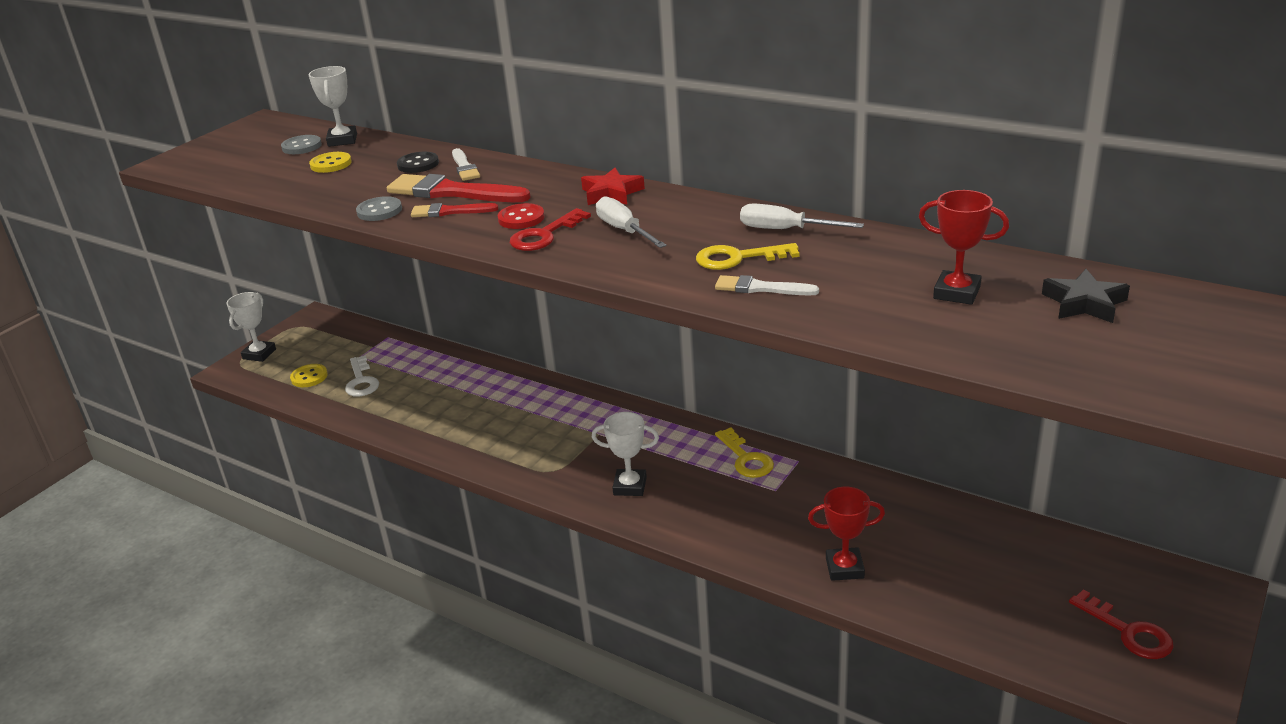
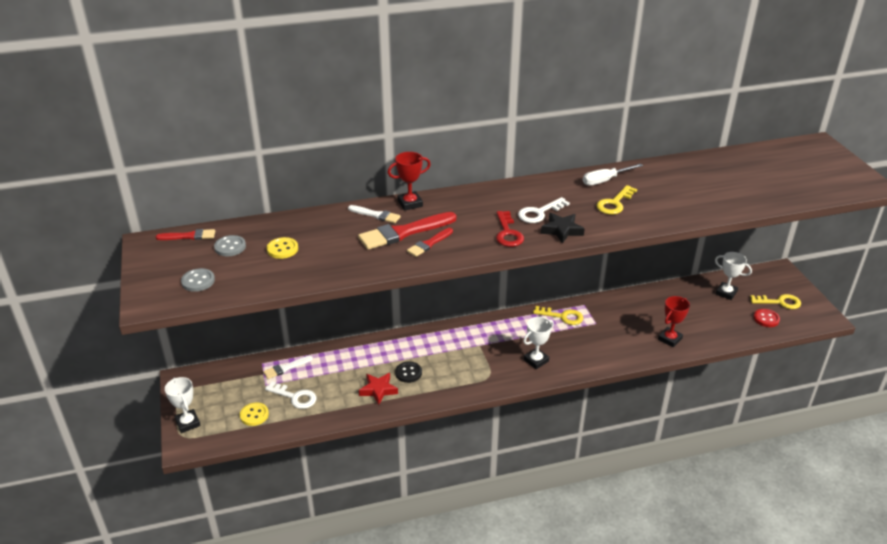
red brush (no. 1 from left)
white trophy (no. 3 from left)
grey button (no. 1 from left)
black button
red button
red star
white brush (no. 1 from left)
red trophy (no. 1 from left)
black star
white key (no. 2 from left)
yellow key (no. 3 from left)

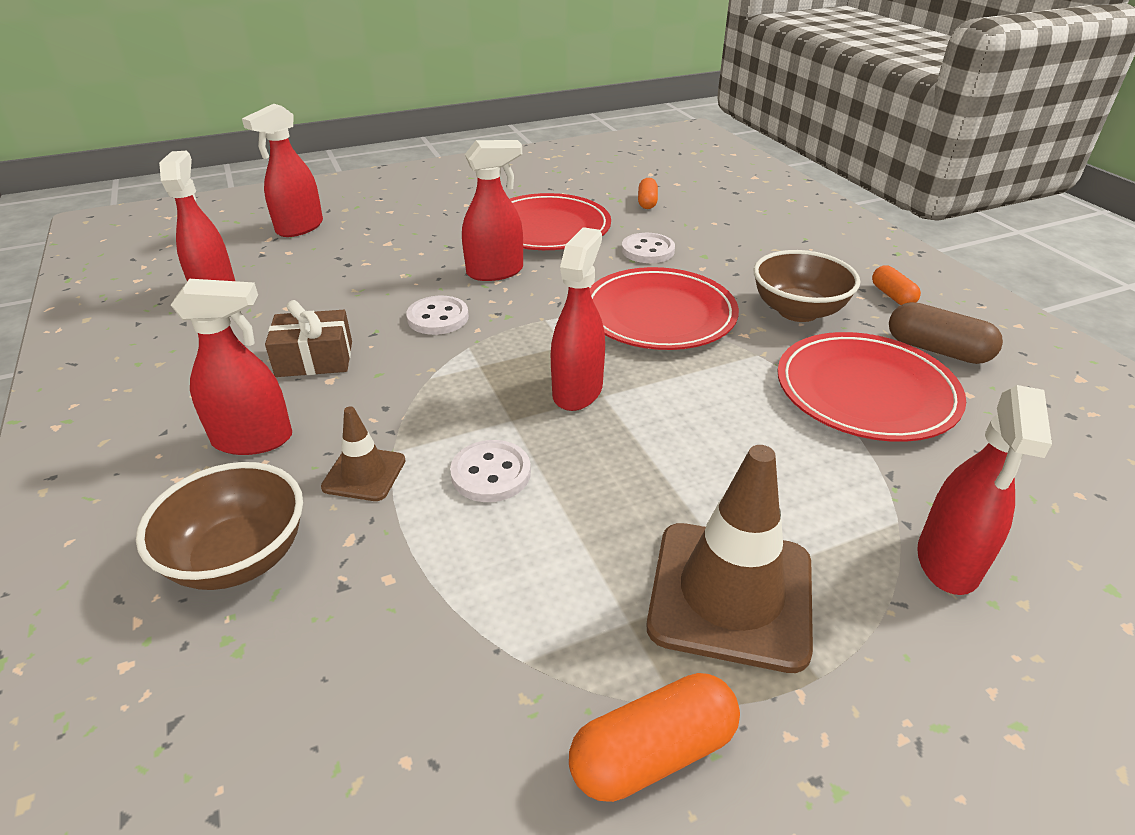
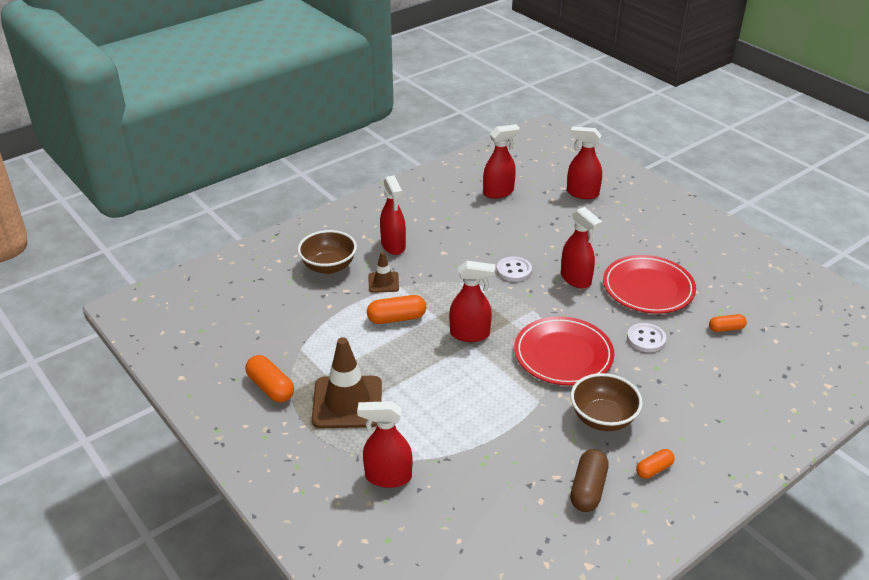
brown gift
red plate (no. 3 from left in the first image)
orange capsule (no. 2 from left)

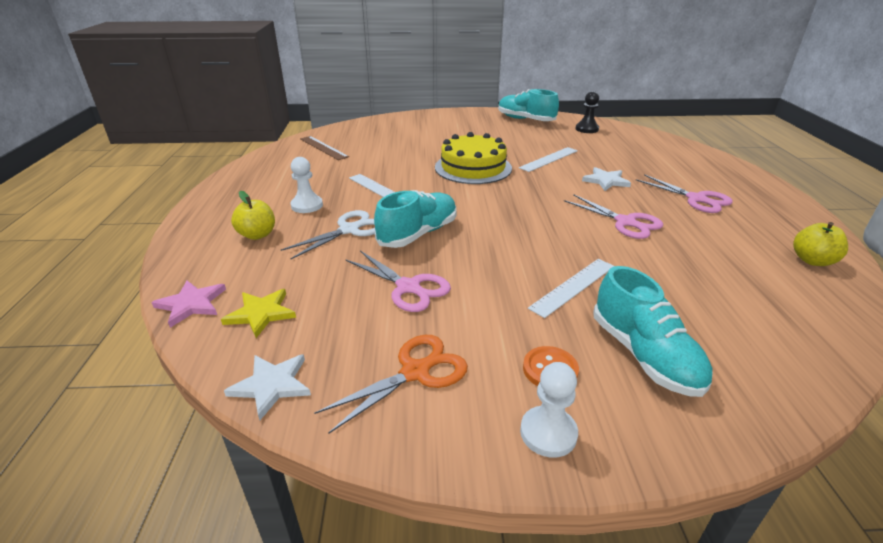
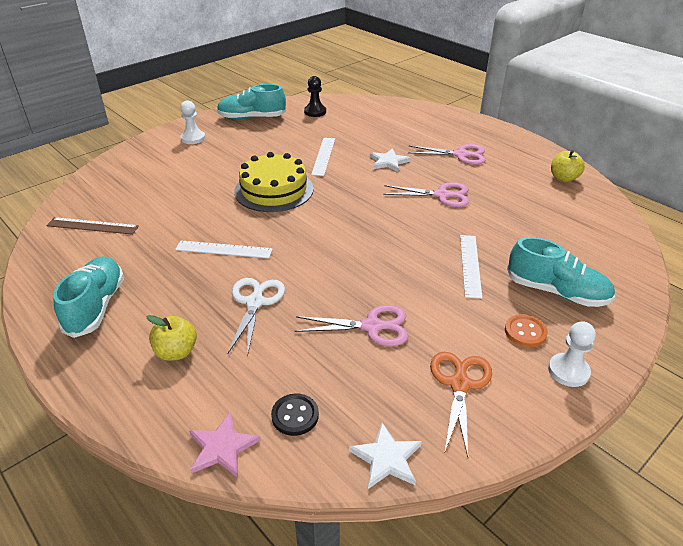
white pawn (no. 1 from left)
turquoise shoe (no. 1 from left)
black button

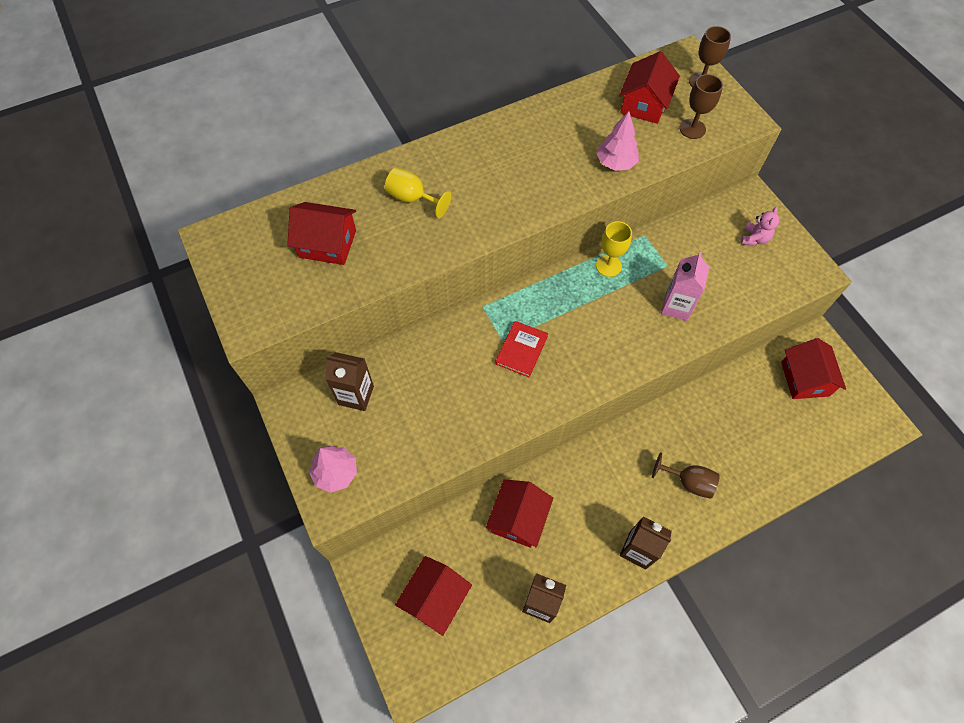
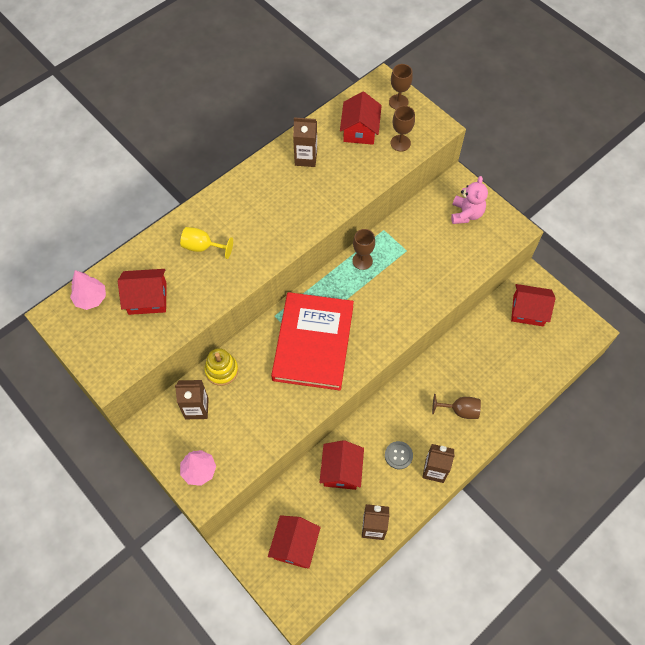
pink carton
yellow stacking toy
brown carton (no. 2 from left)
grey button
pink tree (no. 1 from left)
brown goblet (no. 1 from left)
red house (no. 5 from left)
red book
pink teddy bear

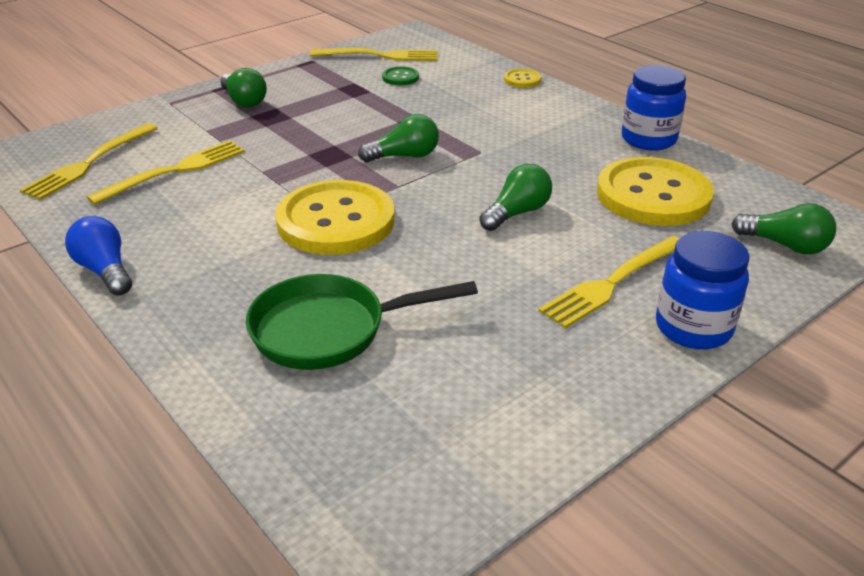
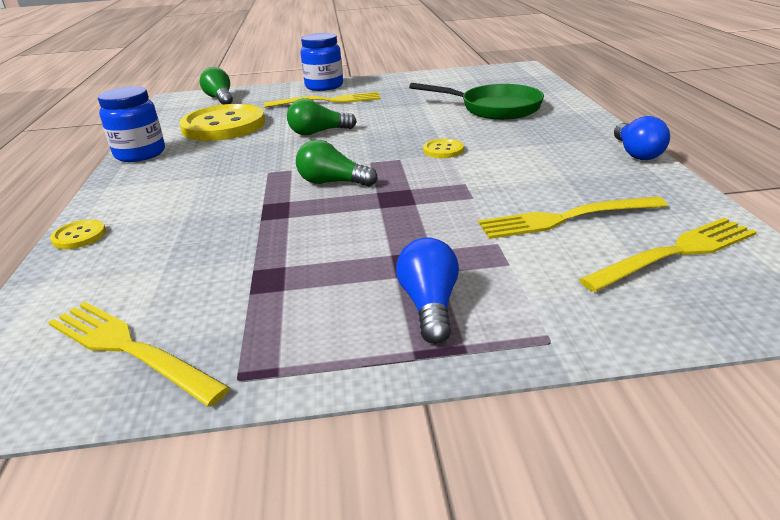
green button
blue light bulb (no. 1 from left)
yellow button (no. 3 from left)

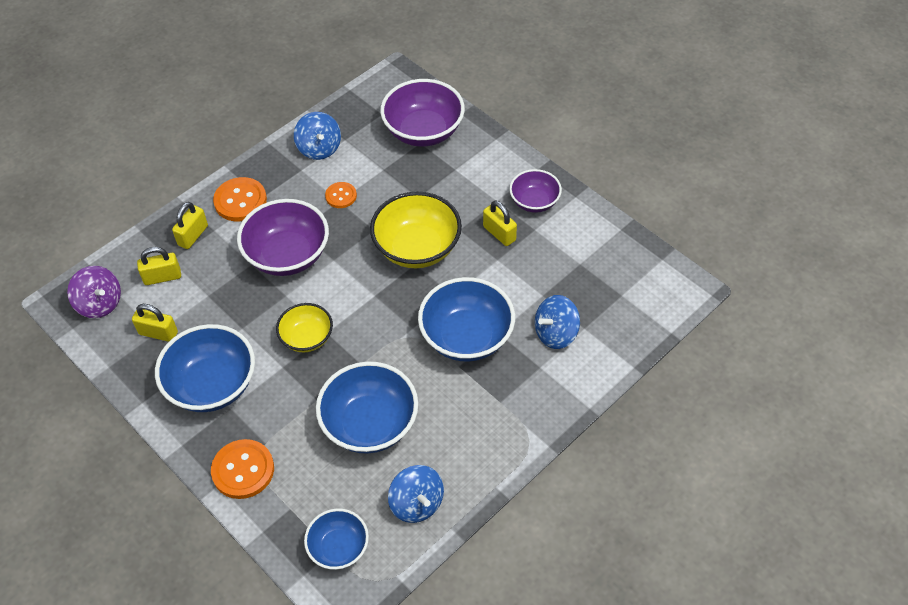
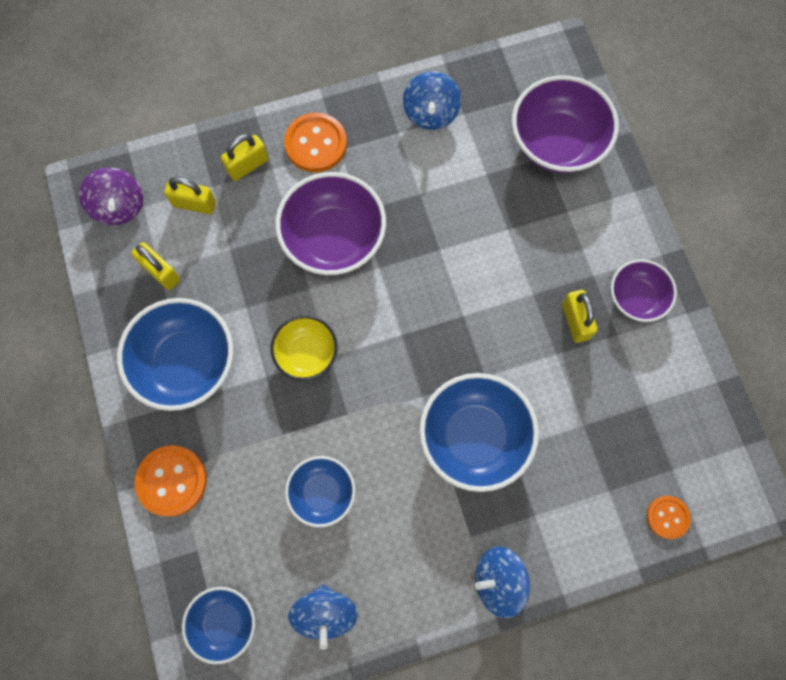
yellow bowl (no. 2 from left in the first image)
orange button (no. 3 from left)
blue spinning top (no. 3 from left)
blue bowl (no. 3 from left)

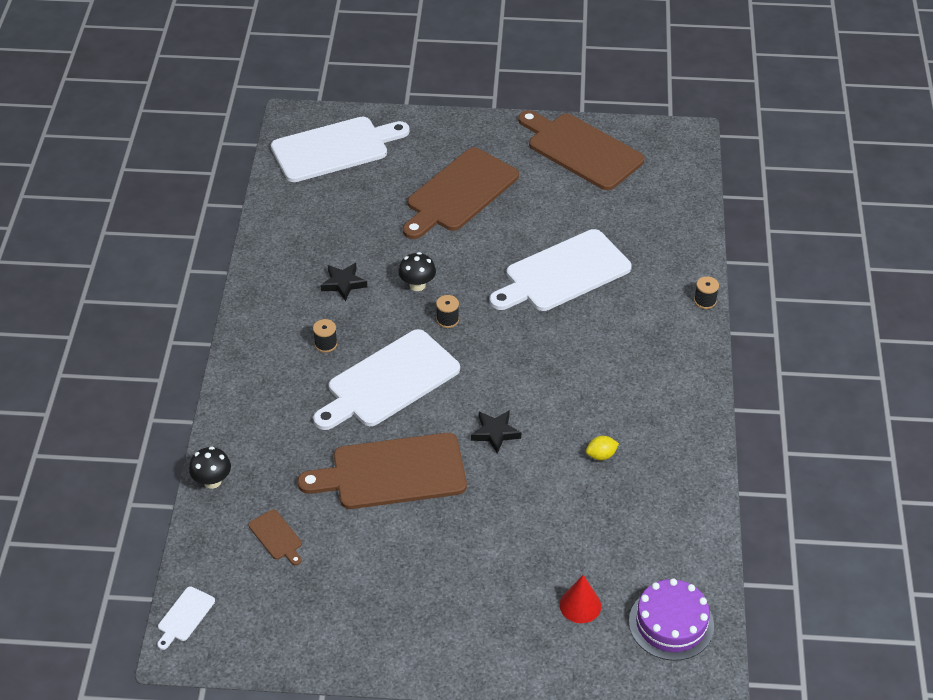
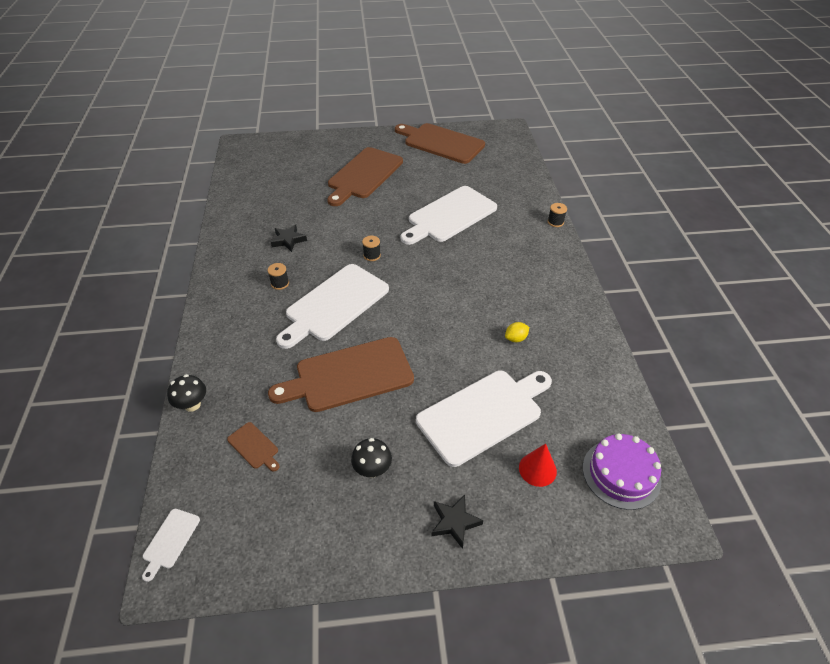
white cutting board (no. 4 from left)
black mushroom (no. 2 from left)
black star (no. 2 from left)

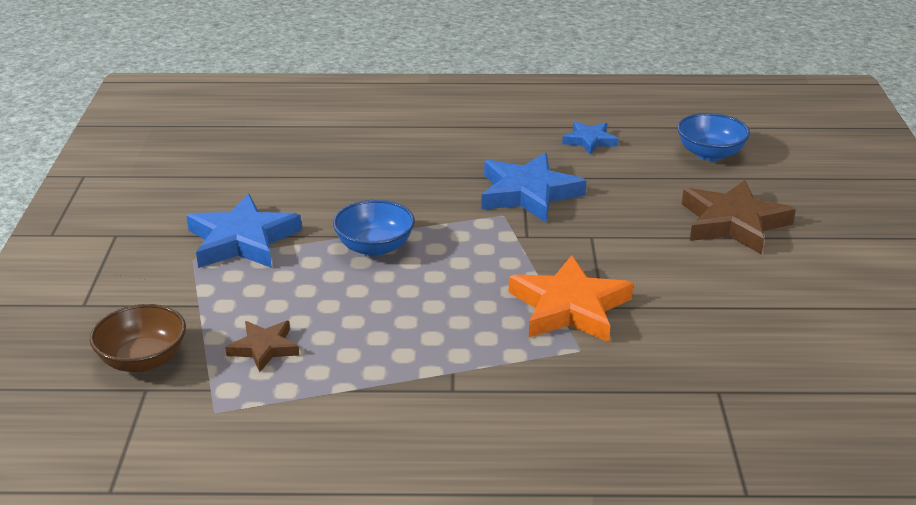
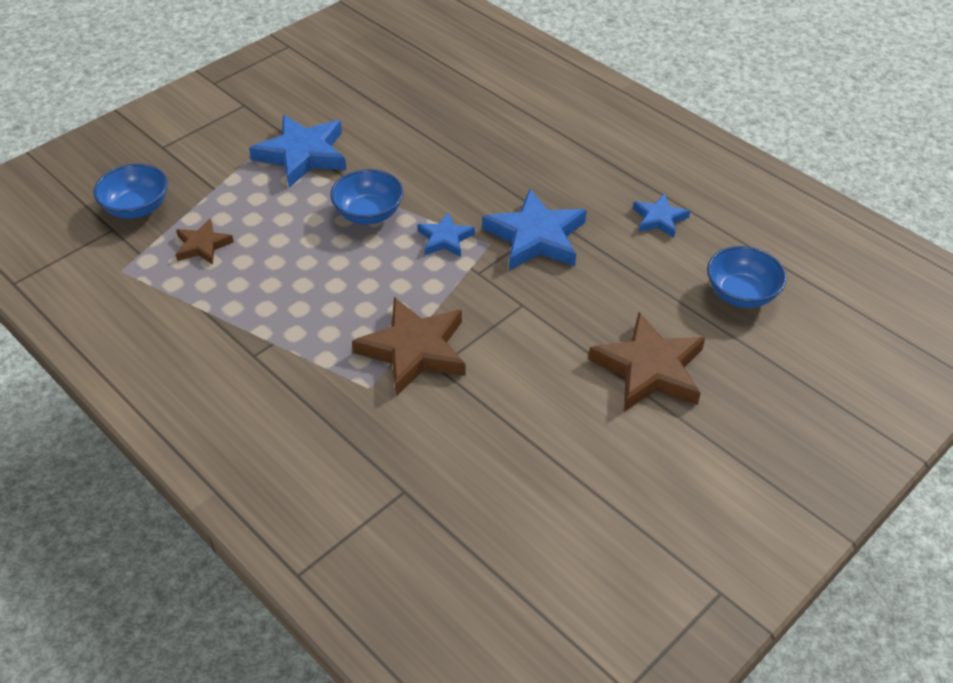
blue star (no. 2 from left)
blue bowl (no. 1 from left)
brown star (no. 2 from left)

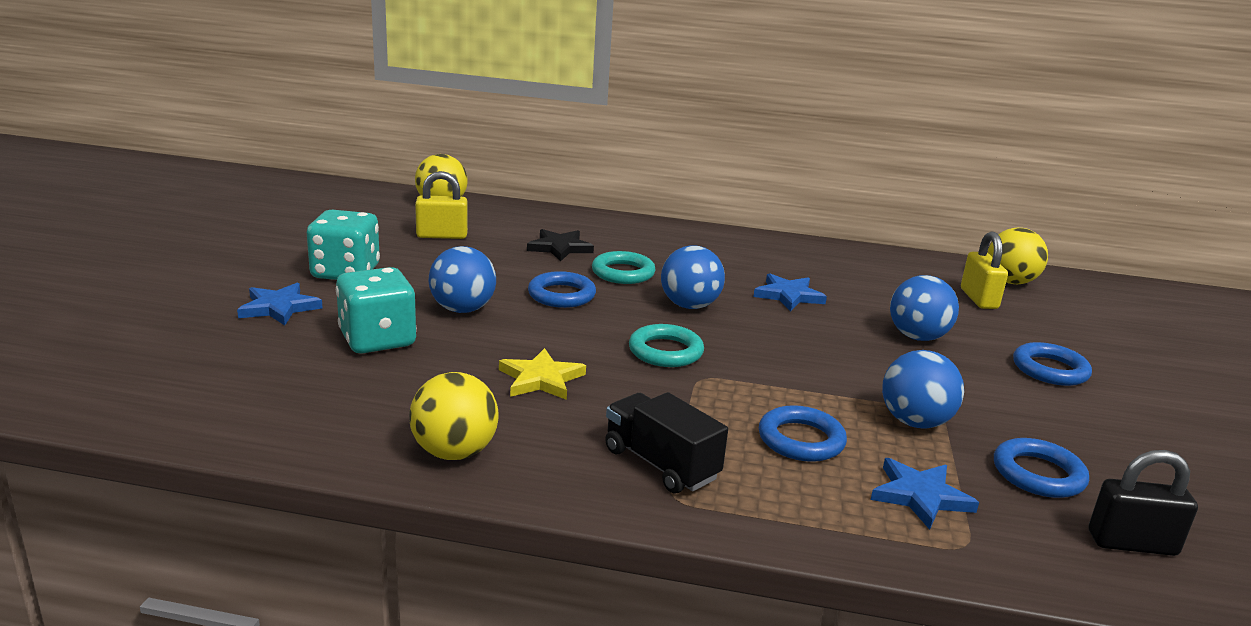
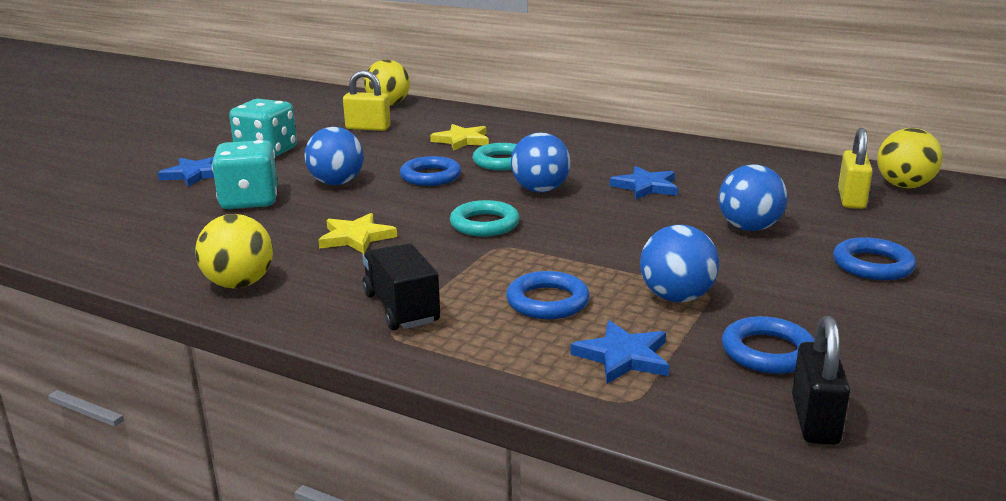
yellow star (no. 2 from left)
black padlock

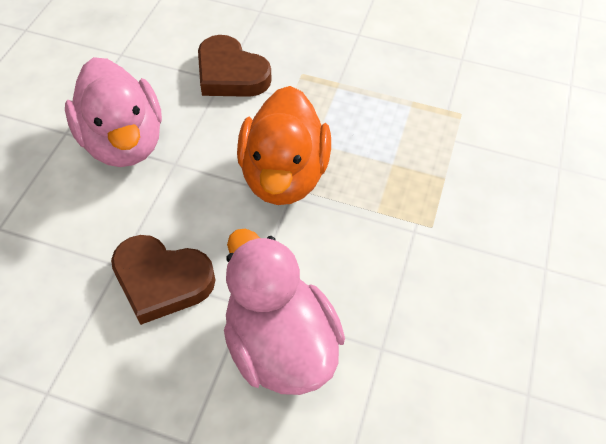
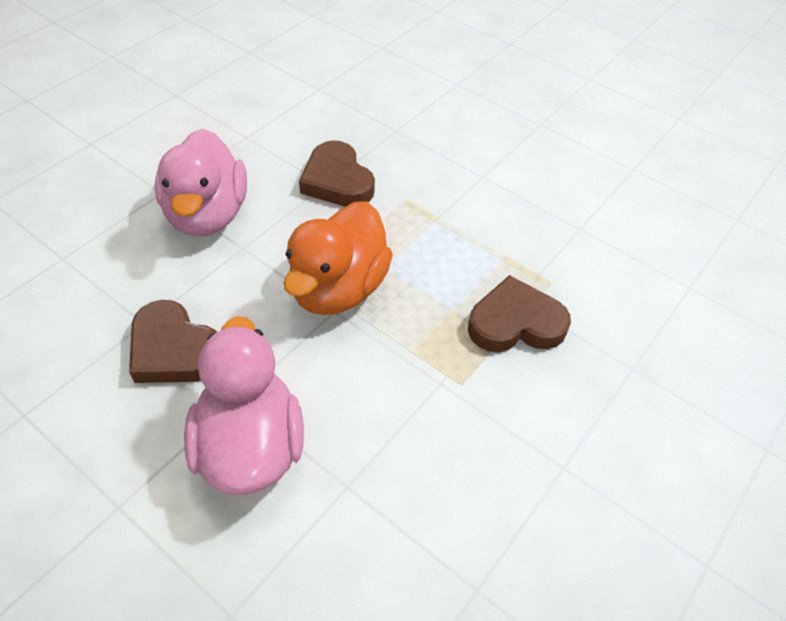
brown heart (no. 3 from left)

